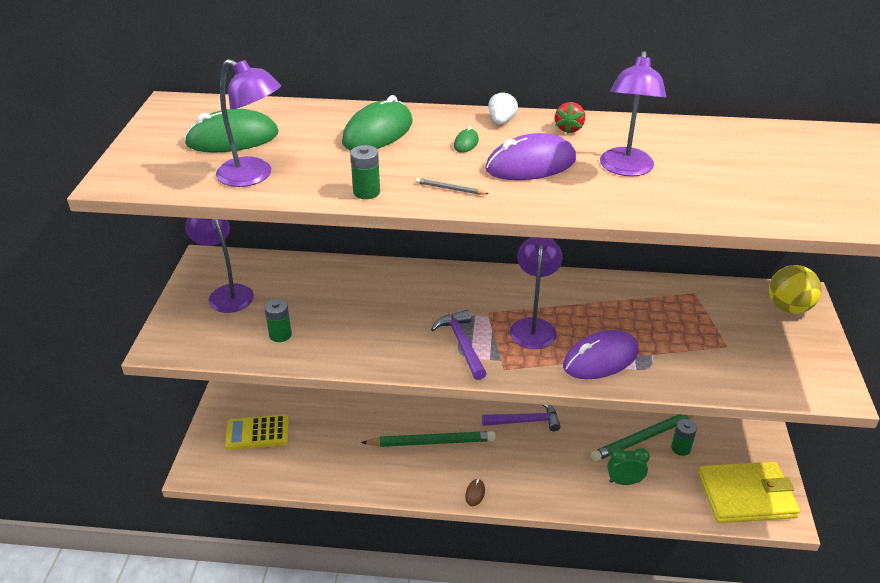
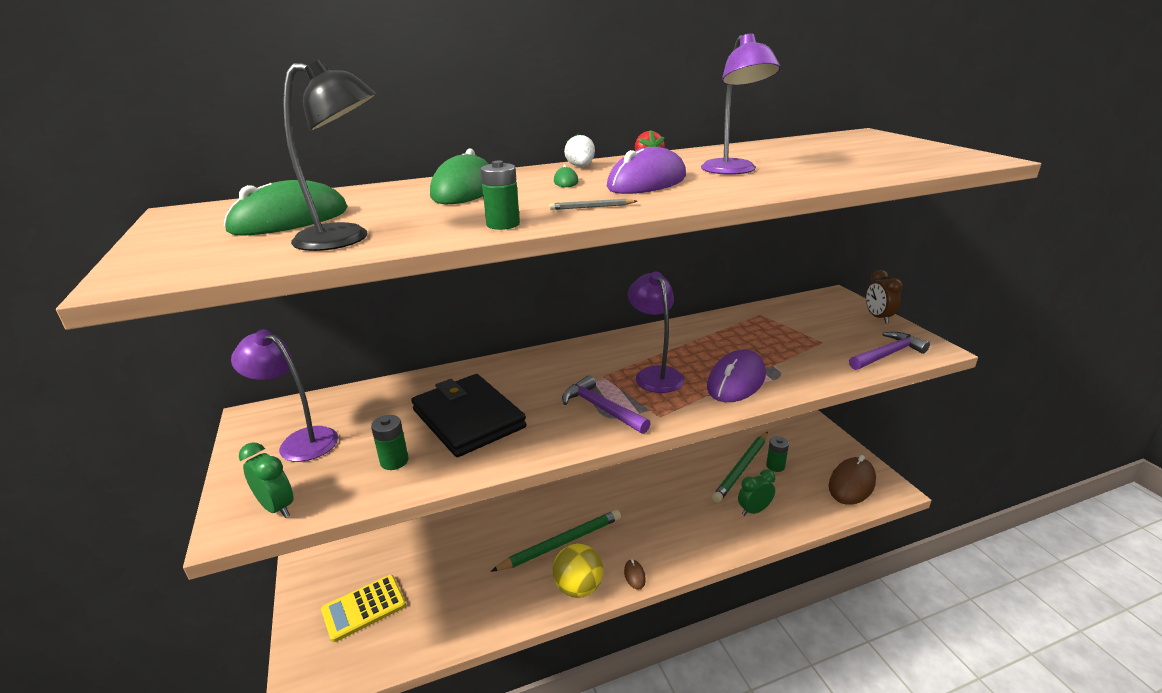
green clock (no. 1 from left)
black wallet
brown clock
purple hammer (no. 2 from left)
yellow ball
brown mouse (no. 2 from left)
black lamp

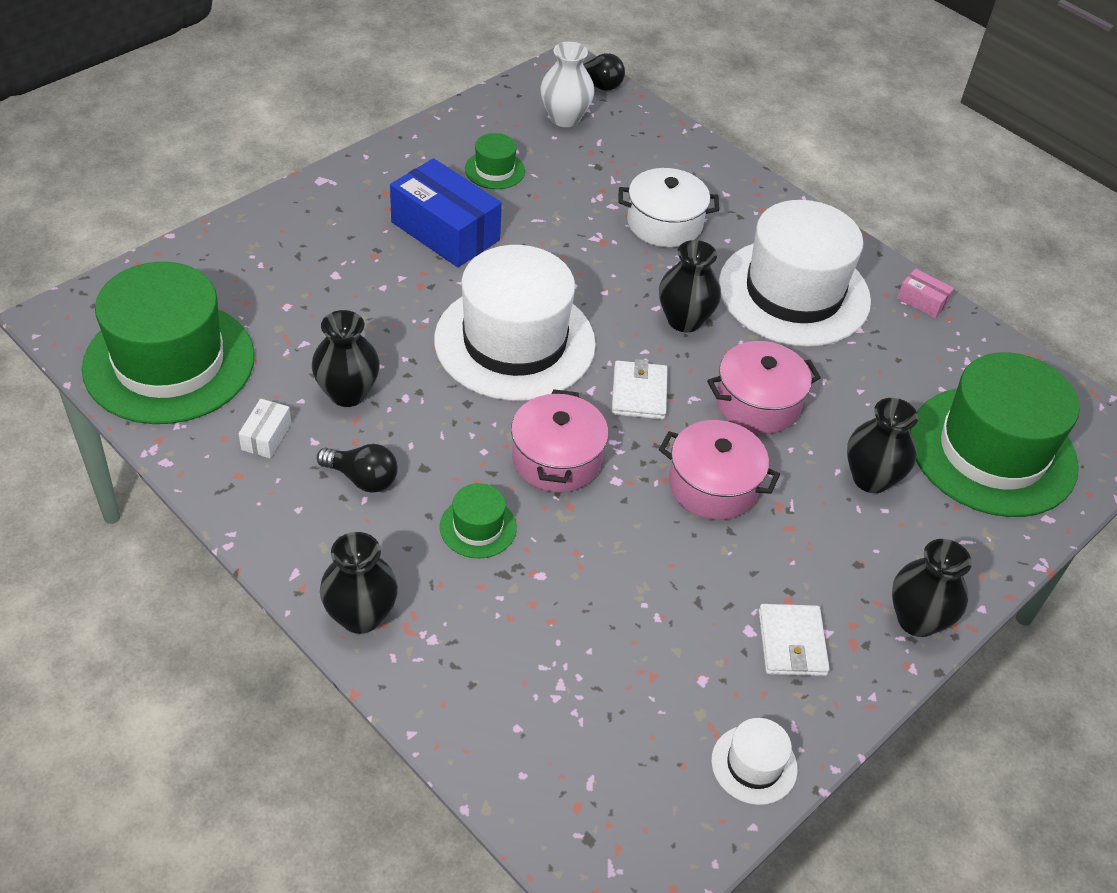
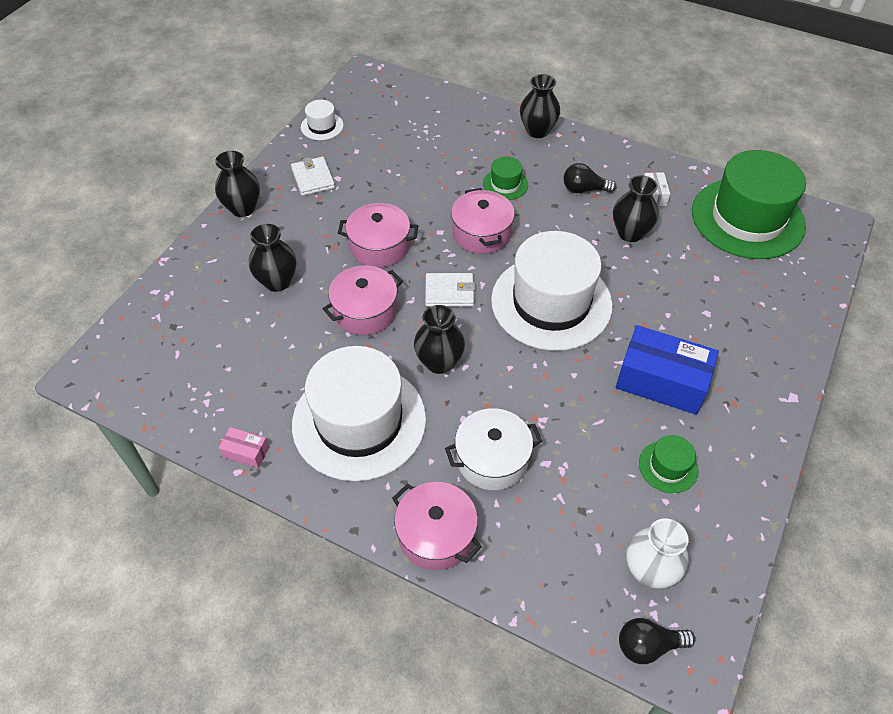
green hat (no. 4 from left in the first image)
pink pot (no. 3 from left)
white wallet (no. 2 from left)

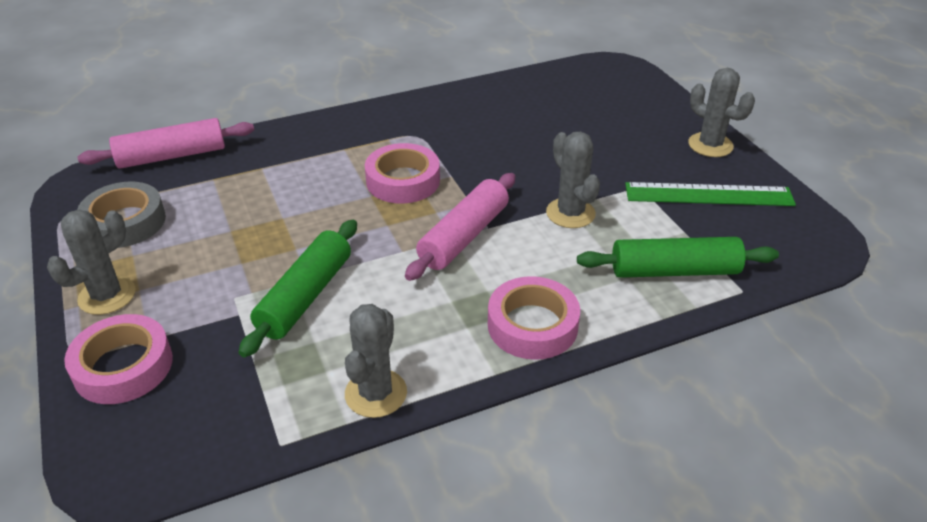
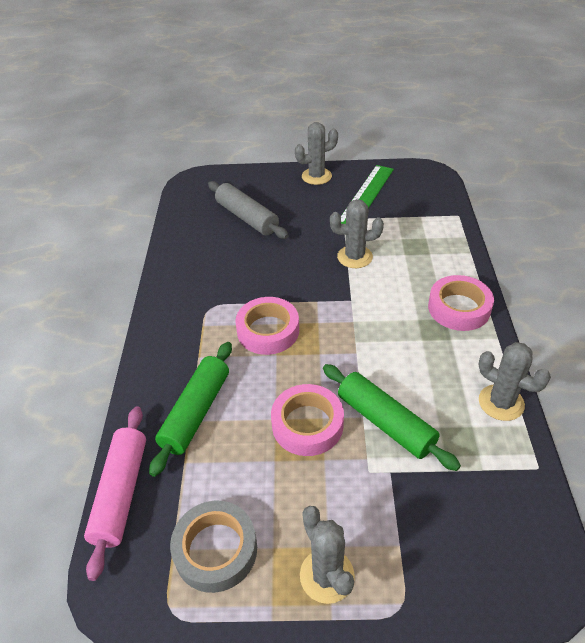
pink rolling pin (no. 2 from left in the first image)
grey rolling pin
pink tape (no. 2 from left)
green rolling pin (no. 1 from left)

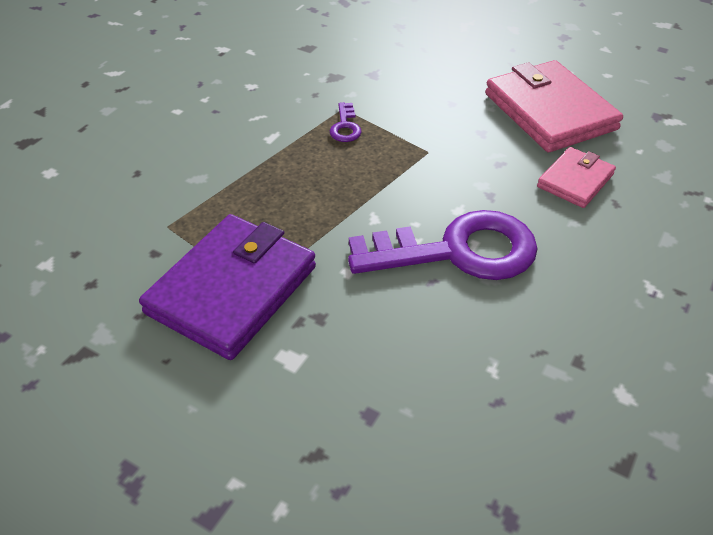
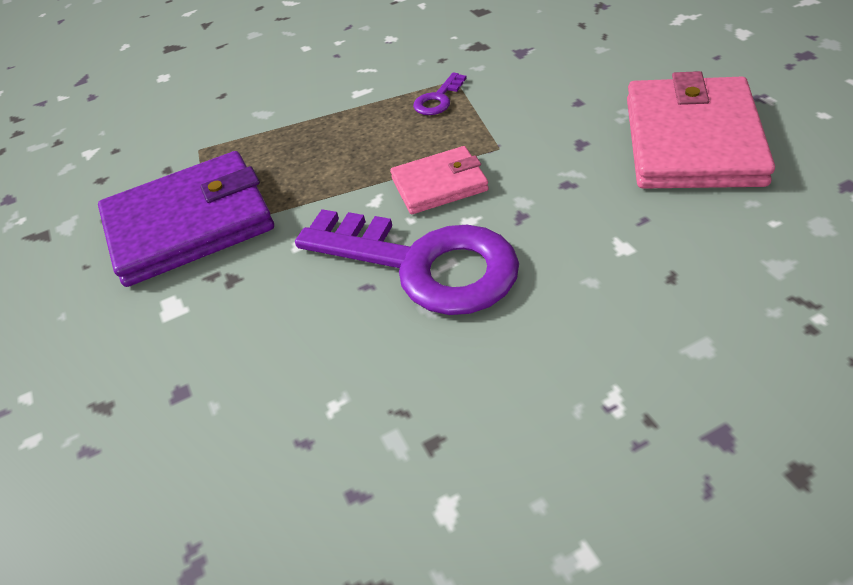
pink wallet (no. 1 from left)

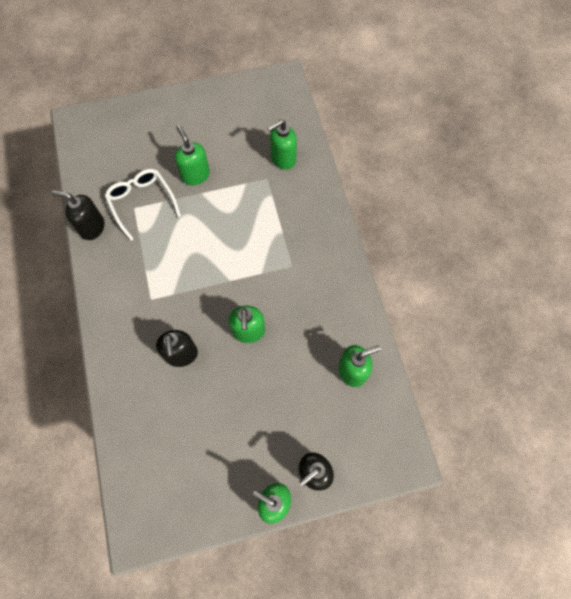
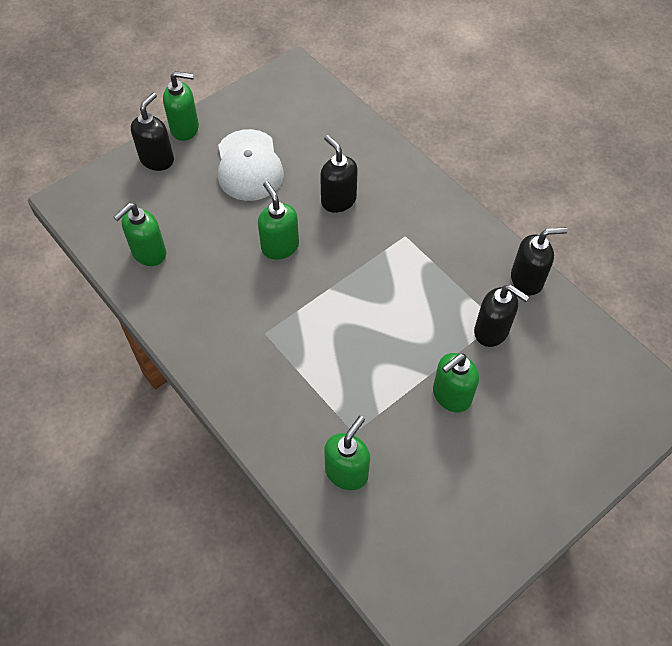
white cap
black soap dispenser (no. 3 from left)
green soap dispenser (no. 5 from left)

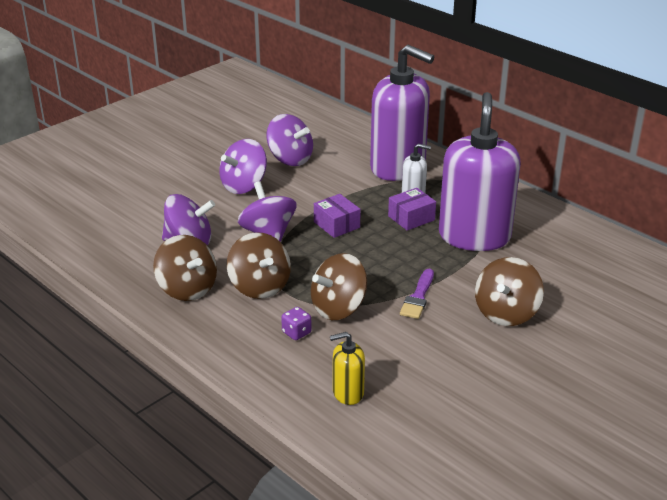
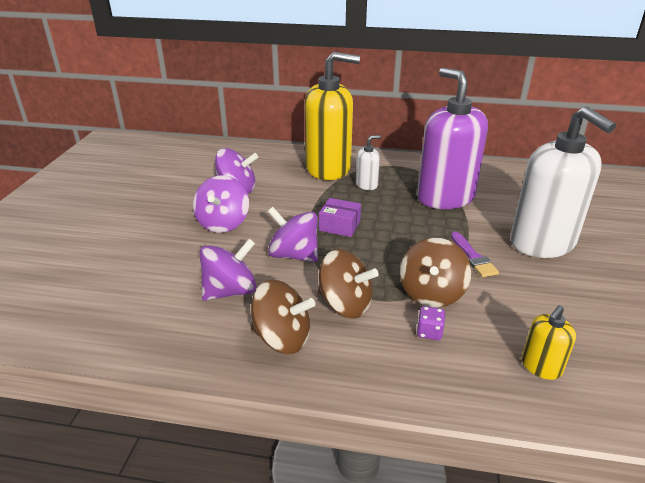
purple box (no. 2 from left in the first image)
white soap dispenser (no. 2 from left)
yellow soap dispenser (no. 1 from left)

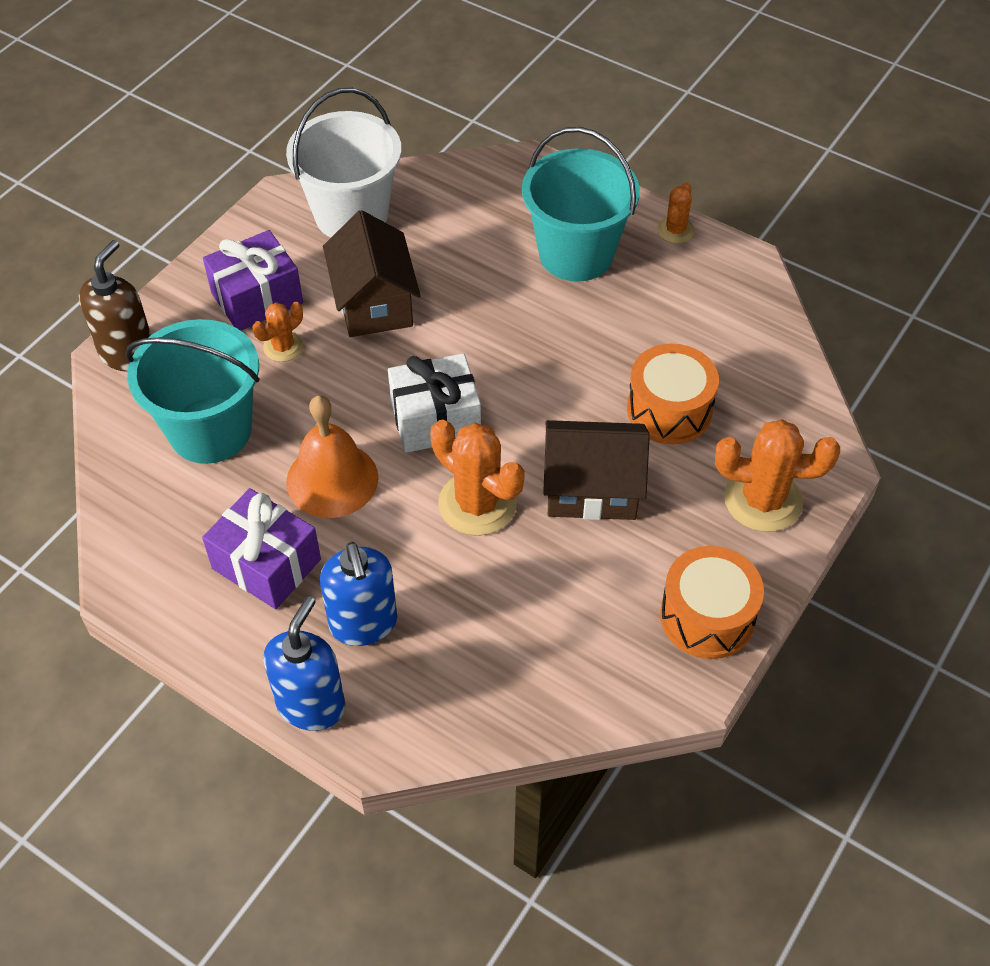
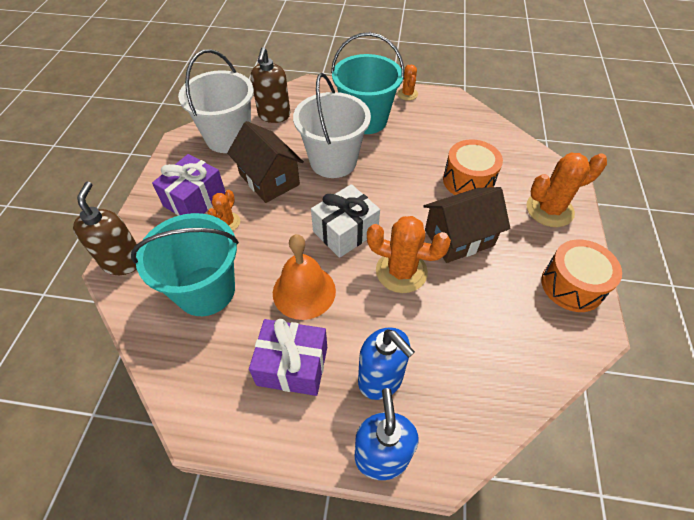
brown soap dispenser (no. 2 from left)
white bucket (no. 2 from left)

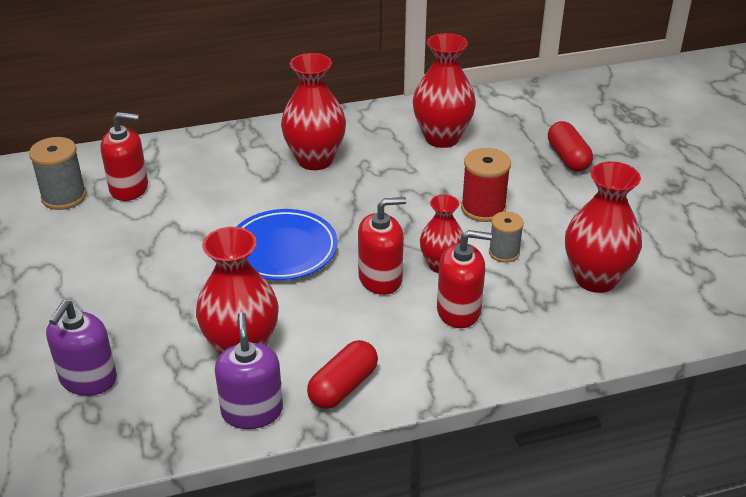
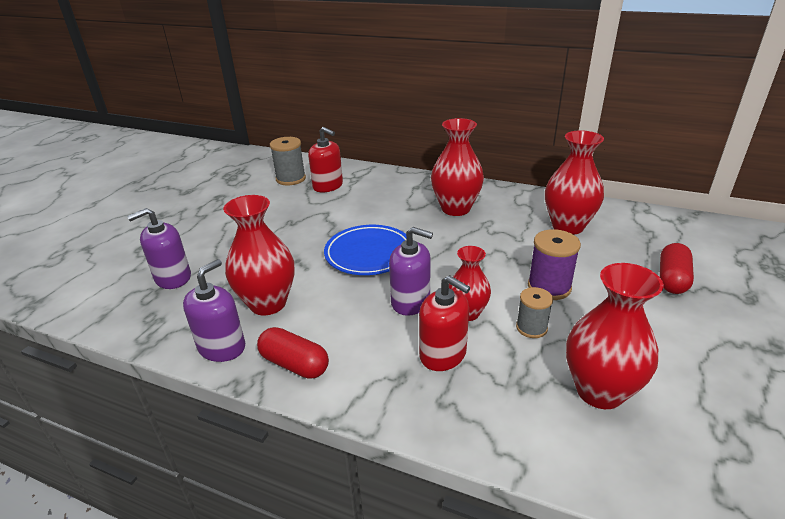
purple soap dispenser (no. 3 from left)
purple spool
red capsule (no. 1 from left)

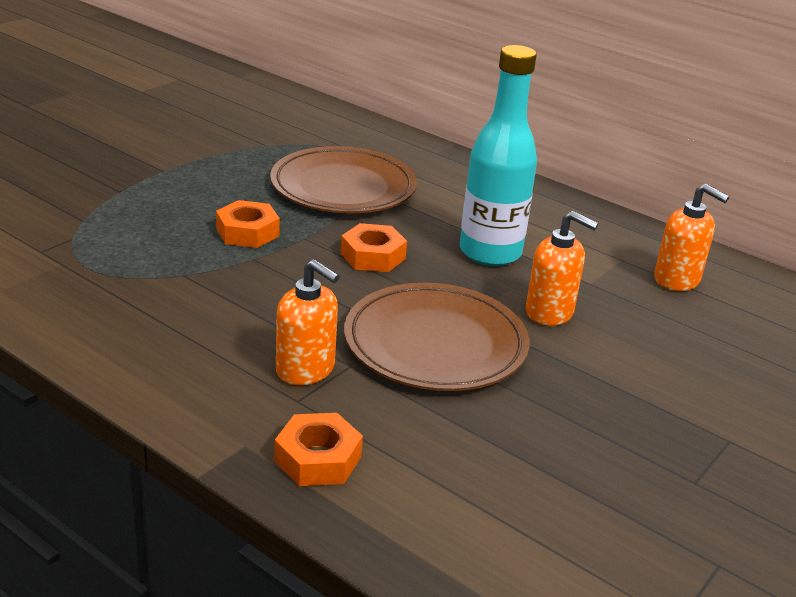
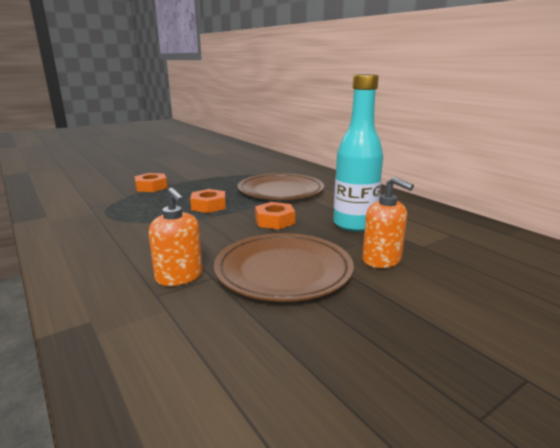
orange soap dispenser (no. 3 from left in the first image)
orange nut (no. 1 from left)

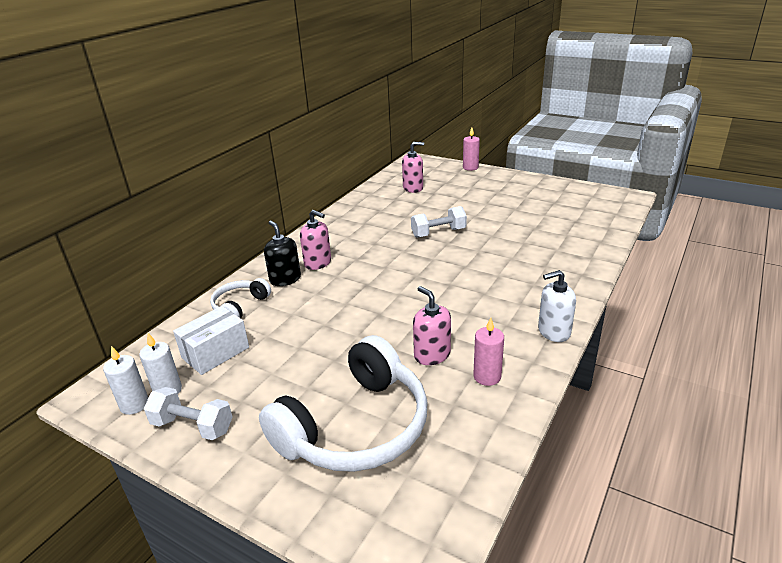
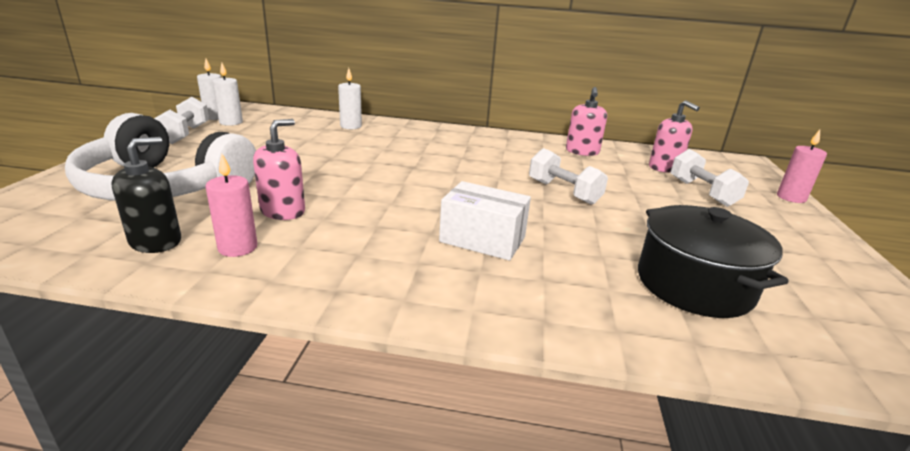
white soap dispenser
black pot
white dumbbell (no. 3 from left)
white box
black soap dispenser
pink soap dispenser (no. 2 from left)
white candle (no. 3 from left)

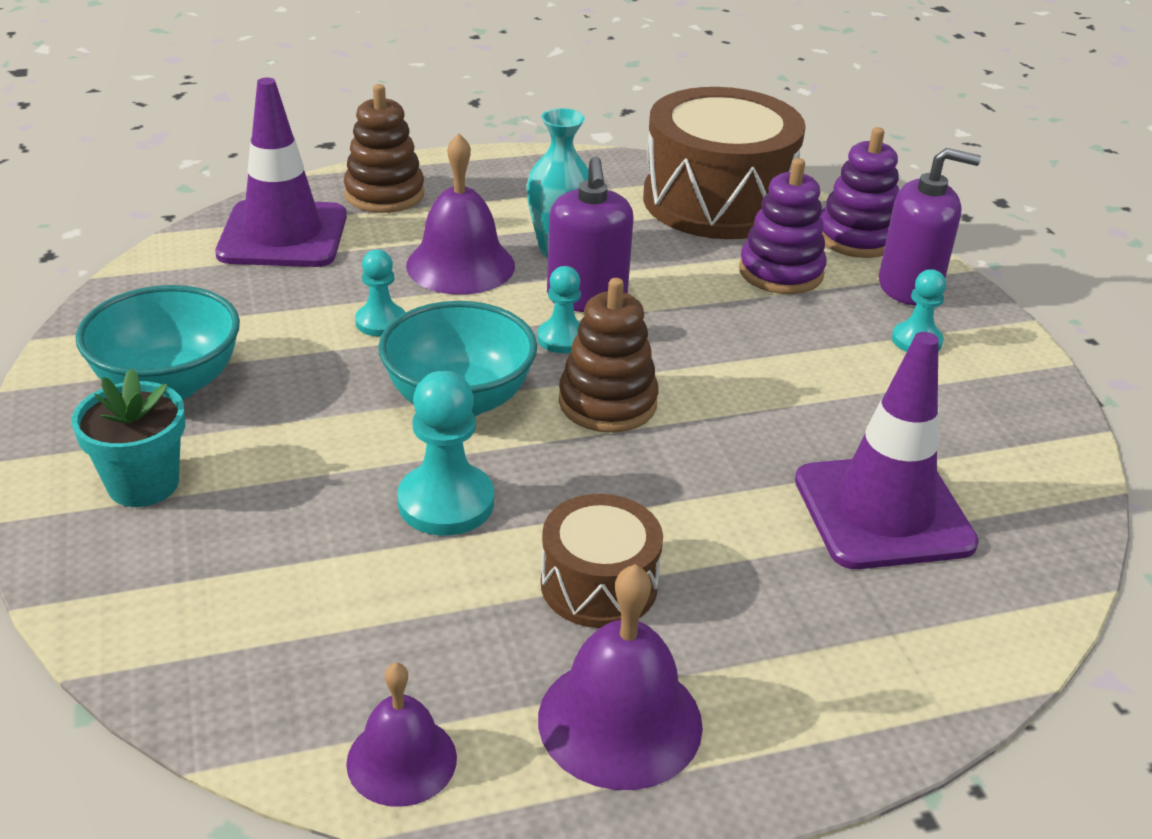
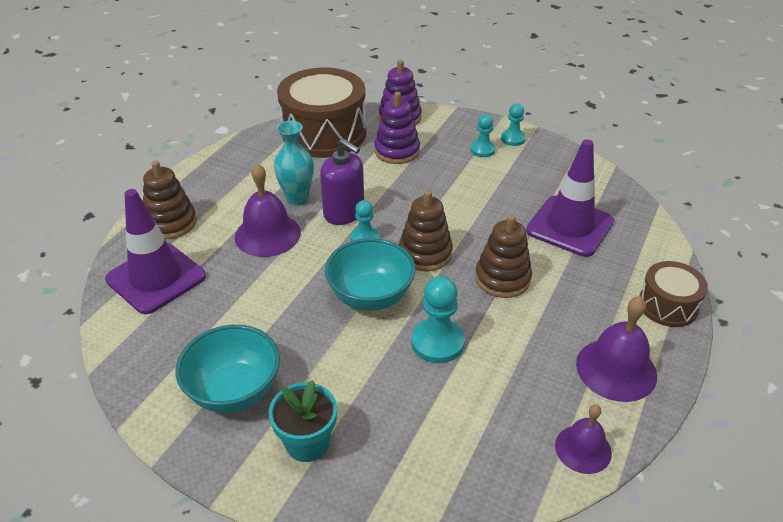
purple soap dispenser (no. 2 from left in the first image)
brown stacking toy (no. 3 from left)
turquoise pawn (no. 4 from left)
brown drum (no. 2 from left)

